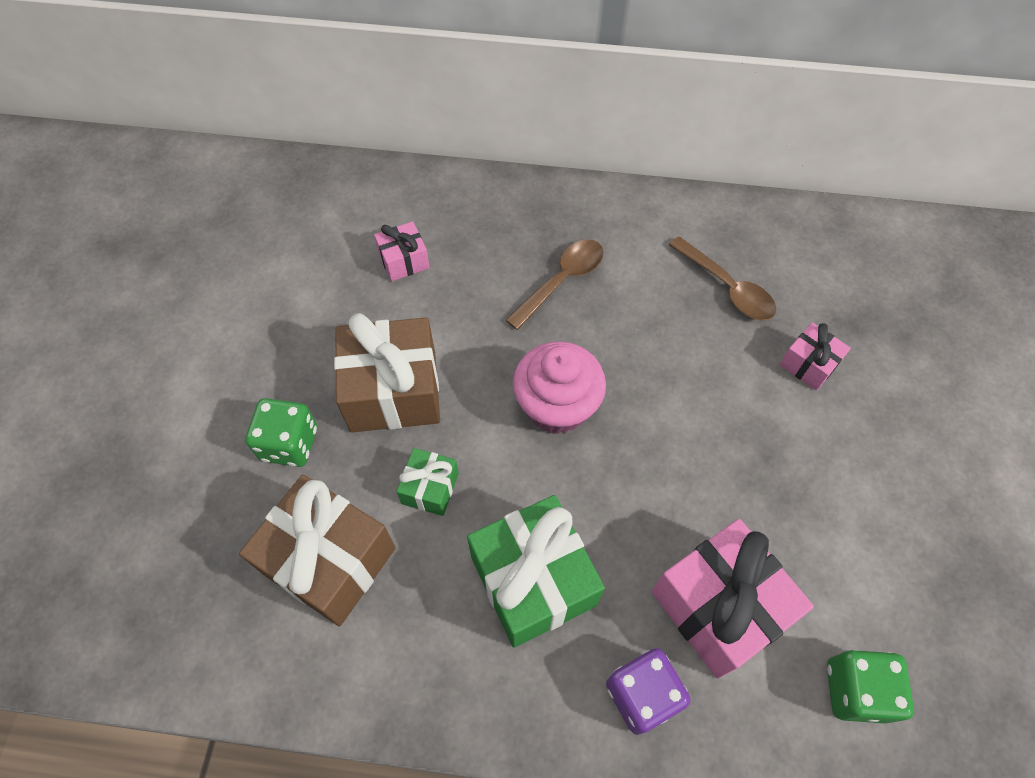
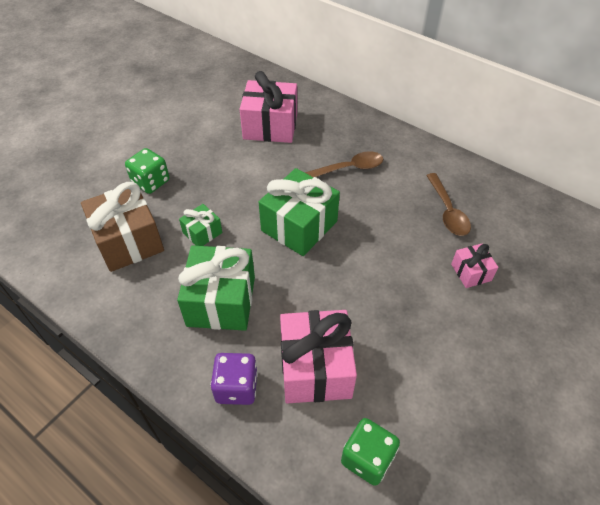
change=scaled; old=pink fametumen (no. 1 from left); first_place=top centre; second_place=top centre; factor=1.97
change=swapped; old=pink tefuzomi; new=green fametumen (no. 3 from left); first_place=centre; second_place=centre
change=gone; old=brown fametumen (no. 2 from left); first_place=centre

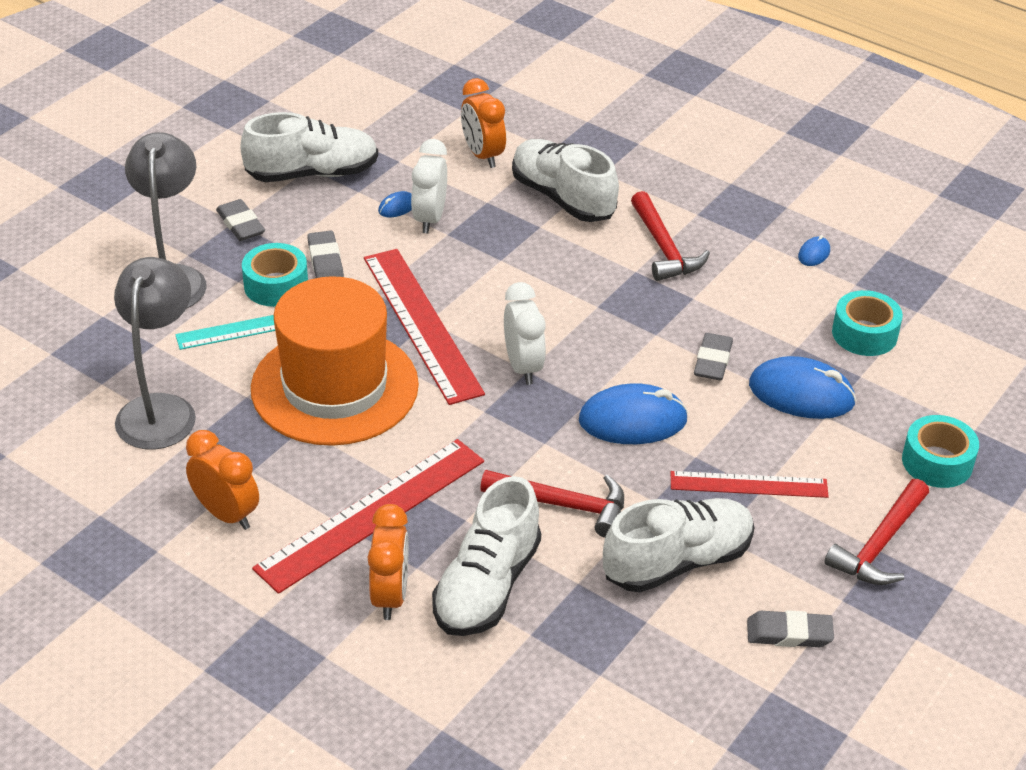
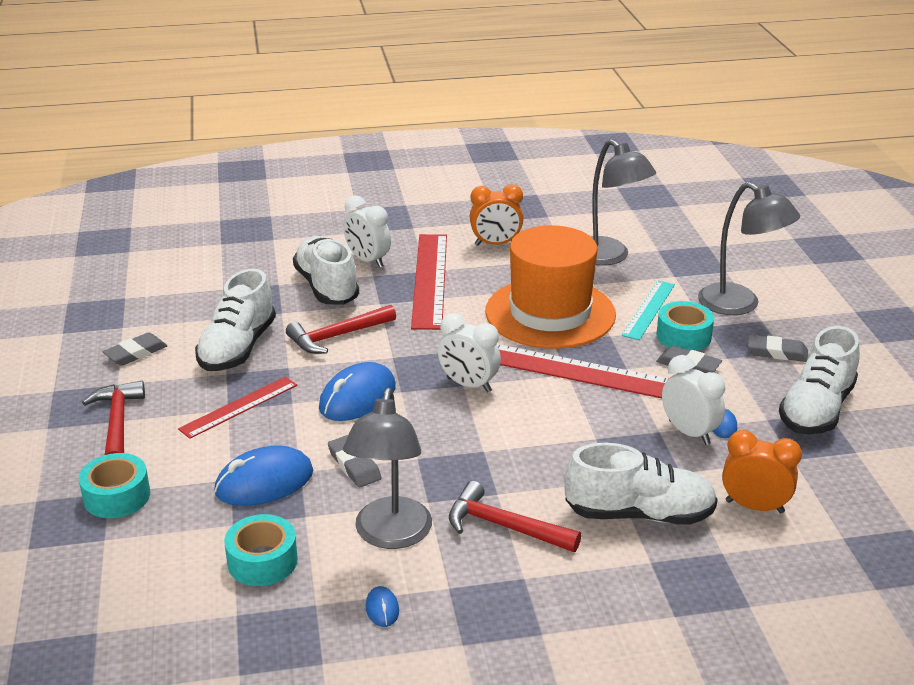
change=repainted; old=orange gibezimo (no. 2 from left); new=white gibezimo (no. 1 from left); first_place=bottom centre; second_place=centre
change=new; new=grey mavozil (no. 1 from left); second_place=bottom centre

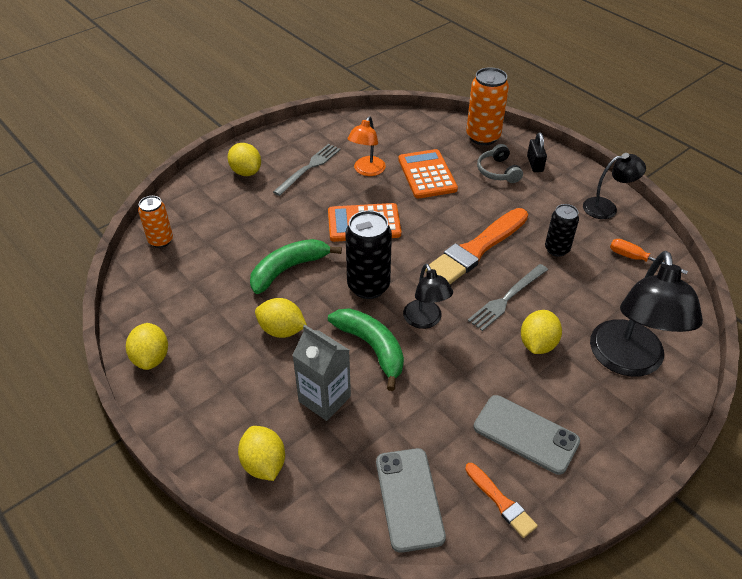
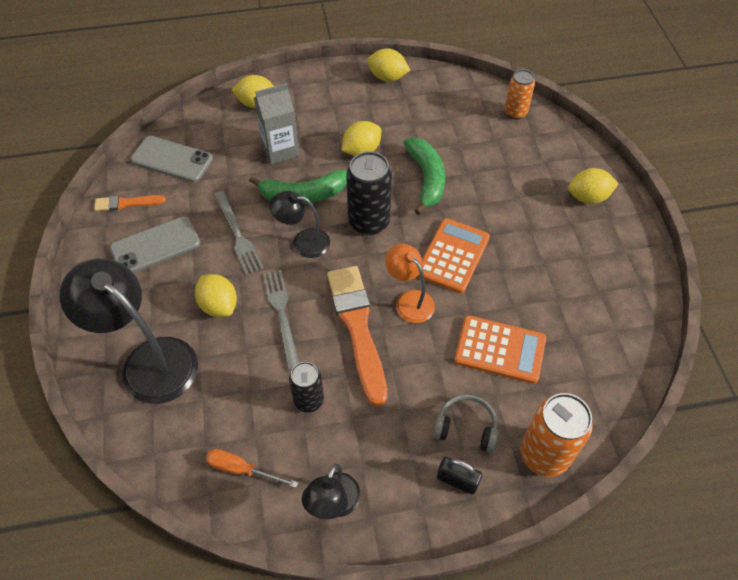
change=rotated; old=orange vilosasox; first_place=middle right; second_place=bottom centre; degrees=-135
change=shifted; old=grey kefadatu (no. 1 from left); first_place=top centre; second_place=middle left
change=shifted; old=orange mavozil; first_place=top centre; second_place=centre

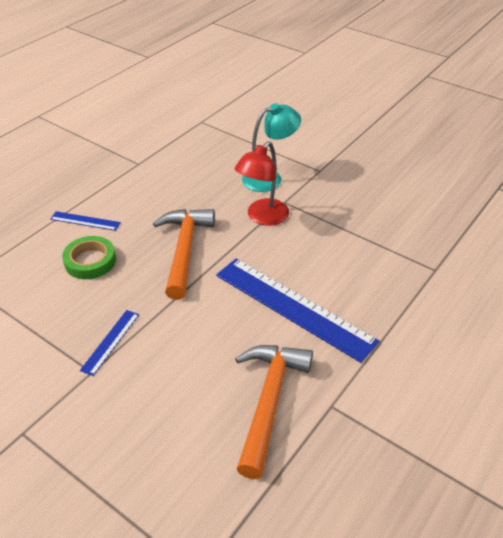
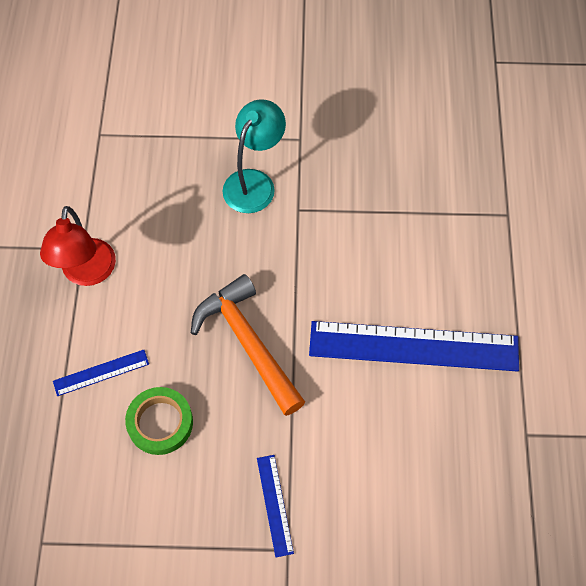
change=shifted; old=red mavozil; first_place=centre; second_place=middle left
change=gone; old=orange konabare (no. 2 from left); first_place=bottom centre

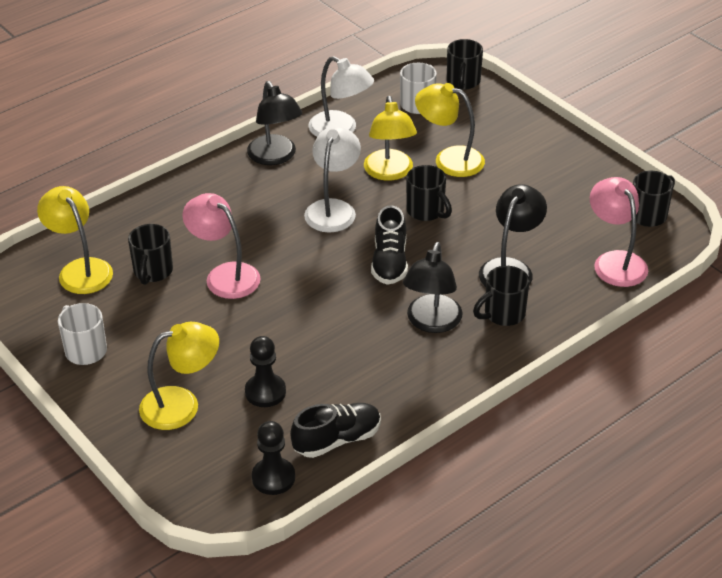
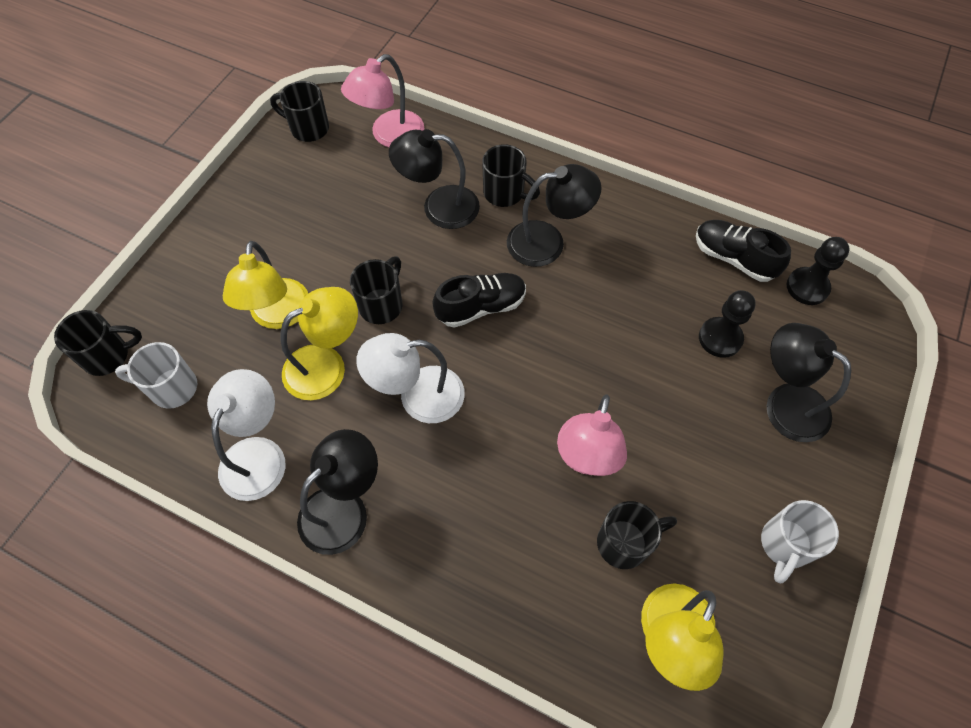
change=repainted; old=yellow mavozil (no. 2 from left); new=black mavozil (no. 4 from left); first_place=middle left; second_place=middle right

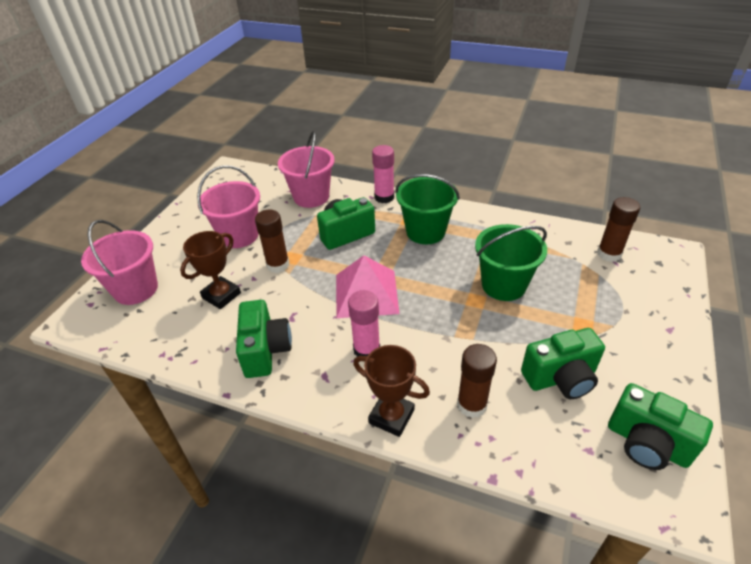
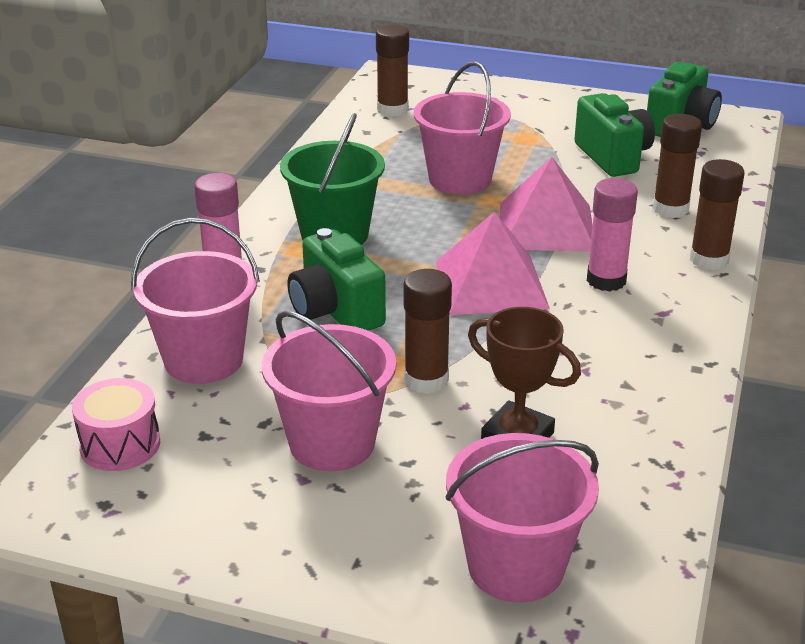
change=new; new=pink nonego; second_place=middle left
change=repainted; old=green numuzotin (no. 2 from left); new=pink numuzotin (no. 3 from left); first_place=middle right; second_place=top centre
change=new; new=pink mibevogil (no. 2 from left); second_place=top right
change=swapped; old=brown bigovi (no. 2 from left); new=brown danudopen (no. 4 from left); first_place=bottom centre; second_place=top right
change=gone; old=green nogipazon (no. 1 from left); first_place=centre

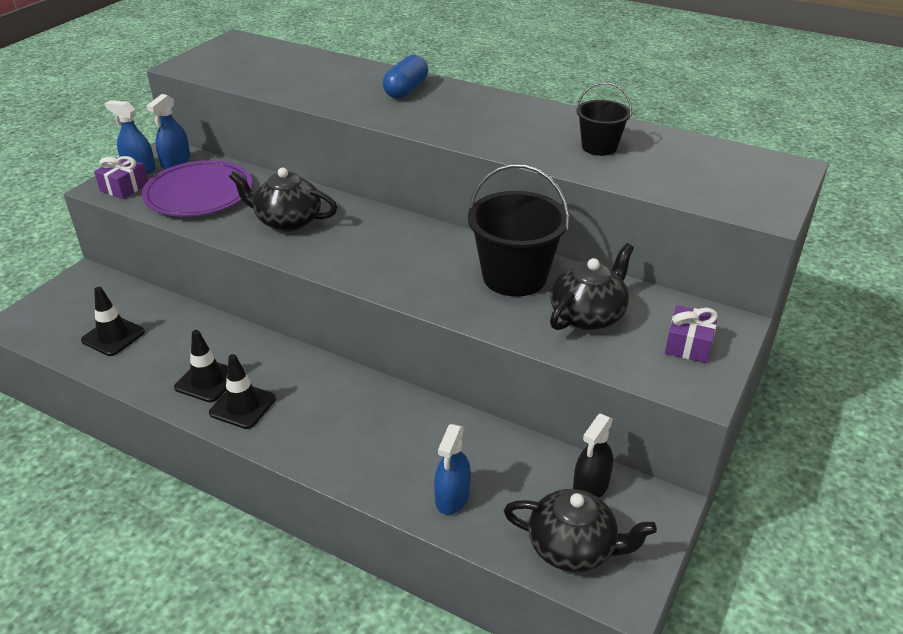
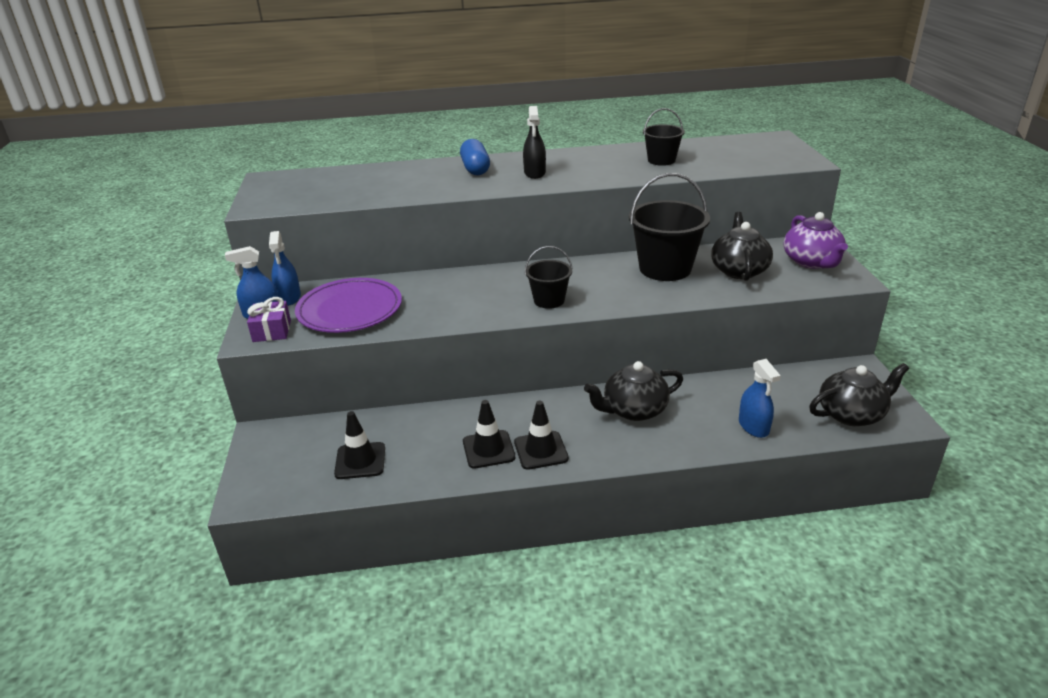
change=shifted; old=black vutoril; first_place=bottom centre; second_place=top centre
change=new; new=black numuzotin (no. 1 from left); second_place=centre
change=shifted; old=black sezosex (no. 1 from left); first_place=top left; second_place=centre
change=swapped; old=purple fametumen (no. 2 from left); new=purple sezosex; first_place=middle right; second_place=middle right

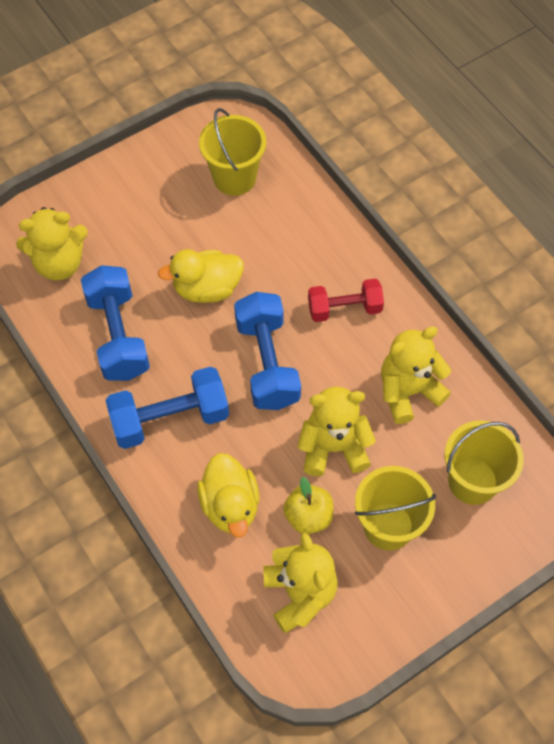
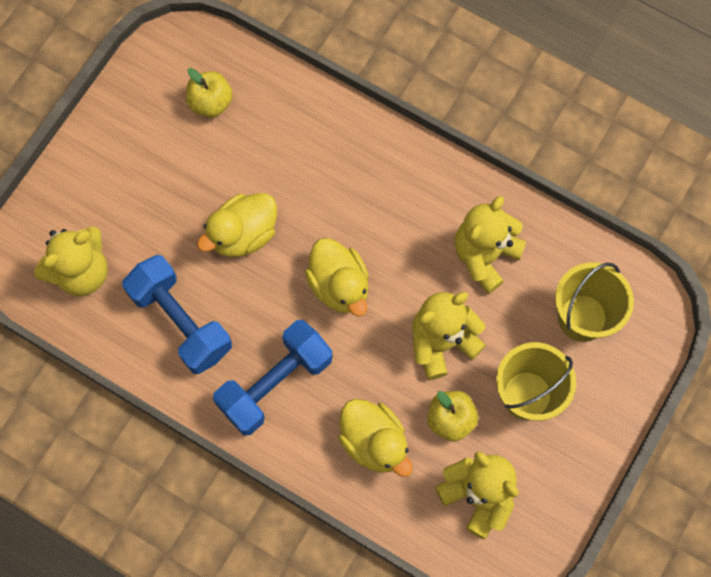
change=swapped; old=yellow numuzotin (no. 1 from left); new=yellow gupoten (no. 1 from left); first_place=top centre; second_place=top left
change=swapped; old=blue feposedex (no. 3 from left); new=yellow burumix (no. 2 from left); first_place=centre; second_place=centre
change=gone; old=red feposedex; first_place=centre

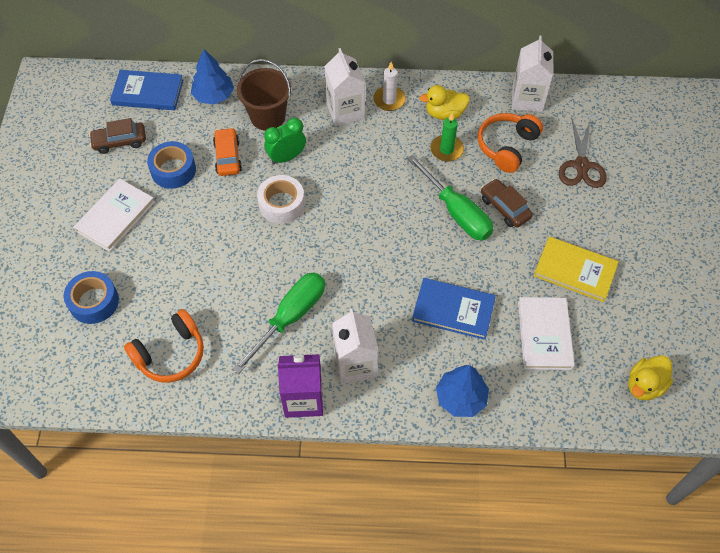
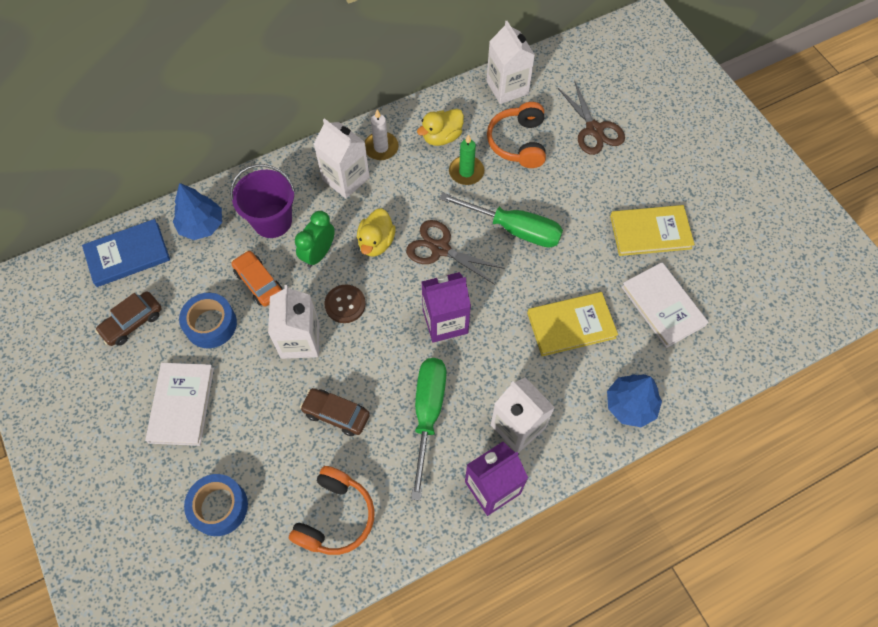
change=repainted; old=brown numuzotin; new=purple numuzotin; first_place=top centre; second_place=top left
change=new; new=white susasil (no. 1 from left); second_place=centre
change=shifted; old=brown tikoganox (no. 2 from left); first_place=middle right; second_place=centre
change=swapped; old=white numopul; new=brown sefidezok; first_place=centre; second_place=centre
change=shifted; old=yellow burumix (no. 2 from left in the first image); new=yellow burumix (no. 1 from left); first_place=bottom right; second_place=centre
change=new; new=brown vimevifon (no. 1 from left); second_place=centre
change=new; new=purple susasil (no. 1 from left); second_place=centre
change=repainted; old=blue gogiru (no. 2 from left); new=yellow gogiru (no. 1 from left); first_place=centre; second_place=centre

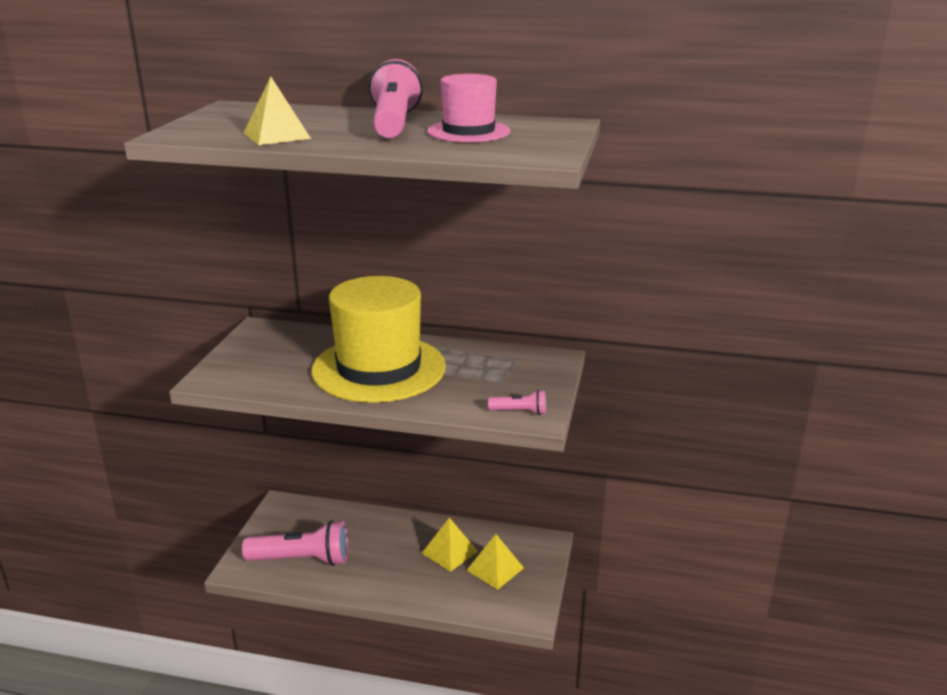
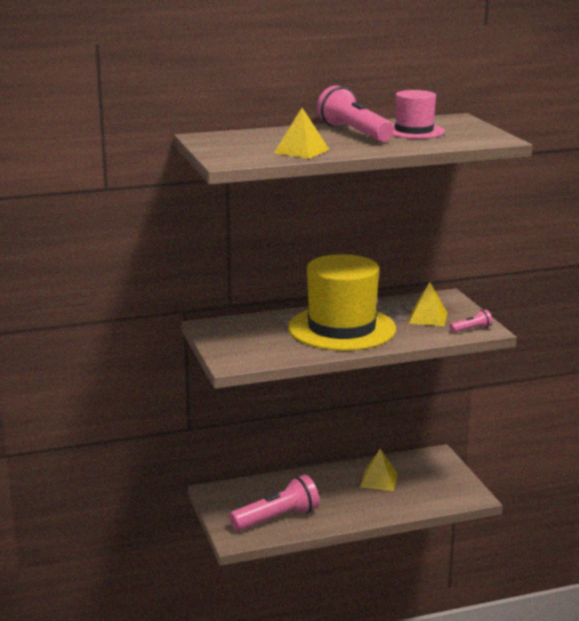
change=shifted; old=yellow mibevogil (no. 3 from left); first_place=bottom centre; second_place=middle right

